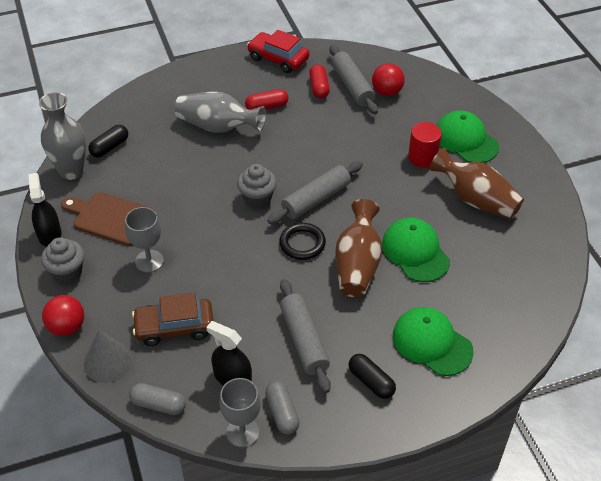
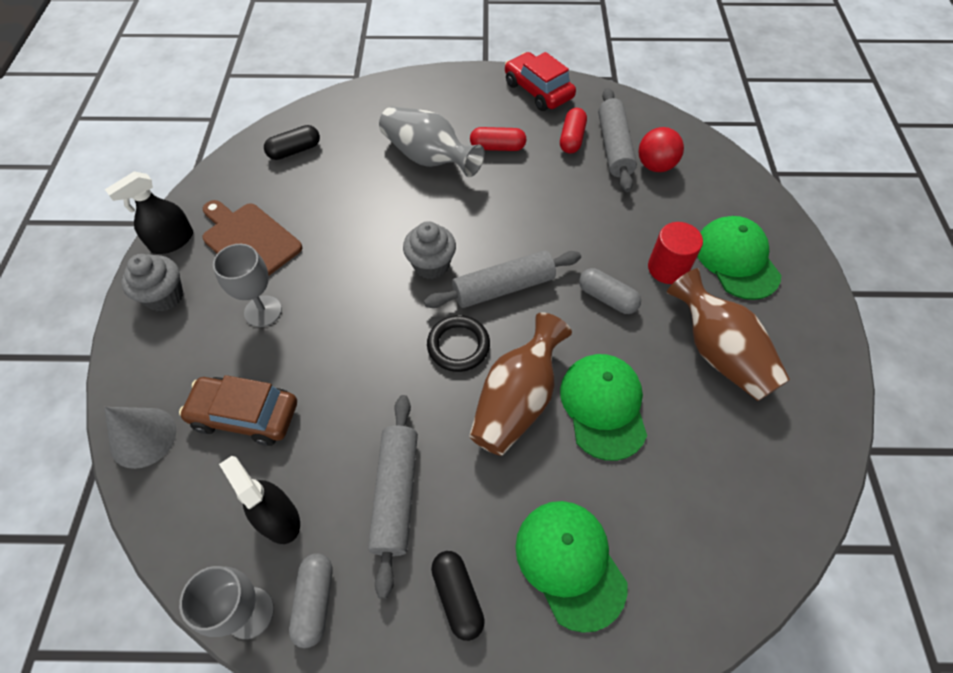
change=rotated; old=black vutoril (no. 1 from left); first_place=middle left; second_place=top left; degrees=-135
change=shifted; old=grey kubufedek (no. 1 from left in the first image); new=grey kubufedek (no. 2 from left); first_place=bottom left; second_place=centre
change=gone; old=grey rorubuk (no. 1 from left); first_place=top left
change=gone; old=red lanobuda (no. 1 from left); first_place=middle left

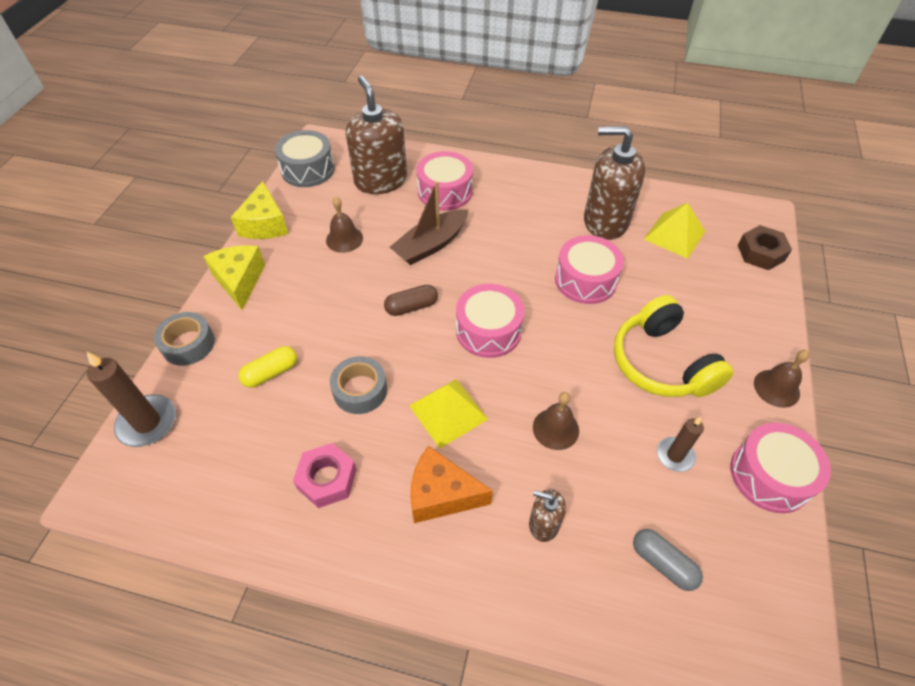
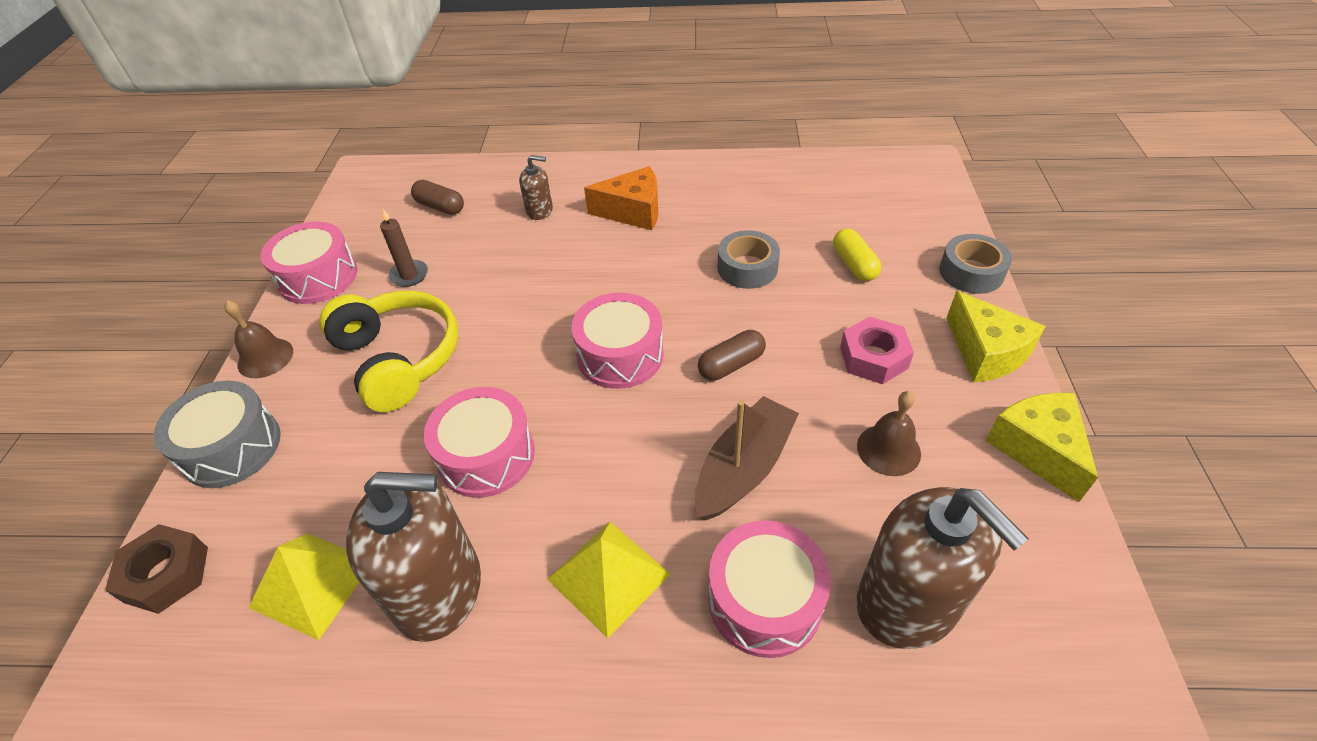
change=shifted; old=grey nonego; first_place=top centre; second_place=middle left
change=repainted; old=grey kubufedek; new=brown kubufedek (no. 1 from left); first_place=bottom right; second_place=top left
change=shifted; old=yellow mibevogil (no. 1 from left in the first image); new=yellow mibevogil (no. 2 from left); first_place=centre; second_place=bottom centre
change=rotated; old=yellow kubufedek; first_place=middle left; second_place=centre; degrees=-60
change=shifted; old=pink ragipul; first_place=bottom centre; second_place=centre
change=gone; old=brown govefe (no. 1 from left); first_place=middle left
change=gone; old=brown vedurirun (no. 2 from left); first_place=centre

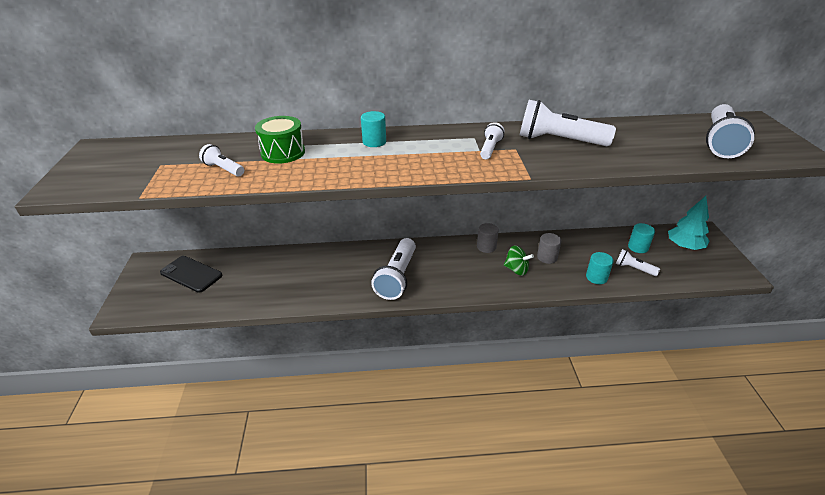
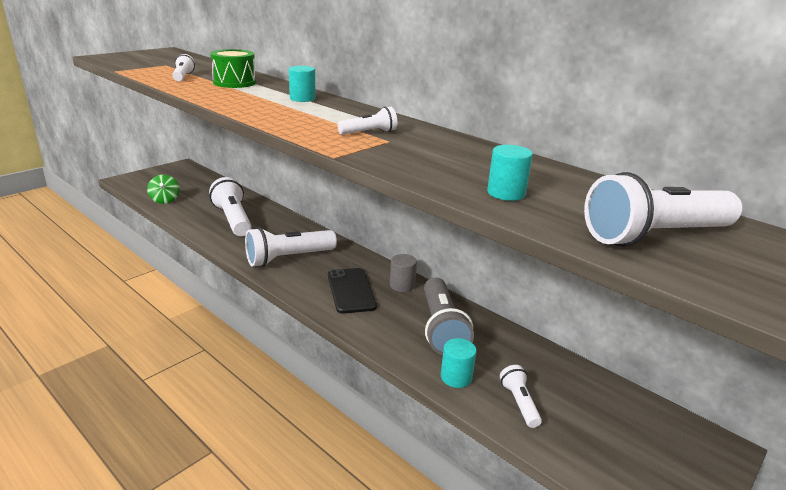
change=shifted; old=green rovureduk; first_place=centre; second_place=middle left
change=shifted; old=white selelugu (no. 4 from left in the first image); new=white selelugu (no. 2 from left); first_place=top right; second_place=middle left
change=shifted; old=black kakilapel; first_place=middle left; second_place=centre
change=swapped; old=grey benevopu (no. 2 from left); new=grey selelugu; first_place=centre; second_place=centre
change=shifted; old=turquoise benevopu (no. 3 from left); first_place=middle right; second_place=centre
change=gone; old=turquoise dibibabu; first_place=middle right

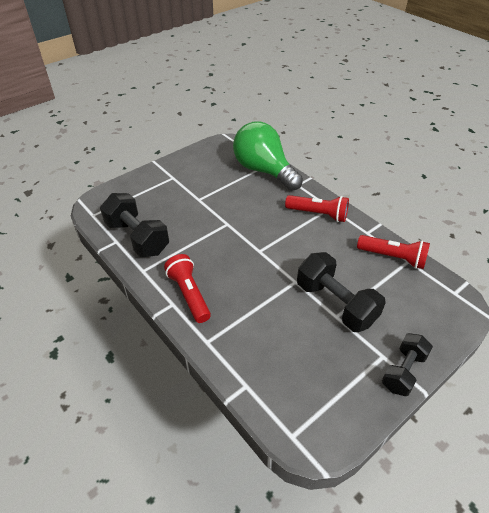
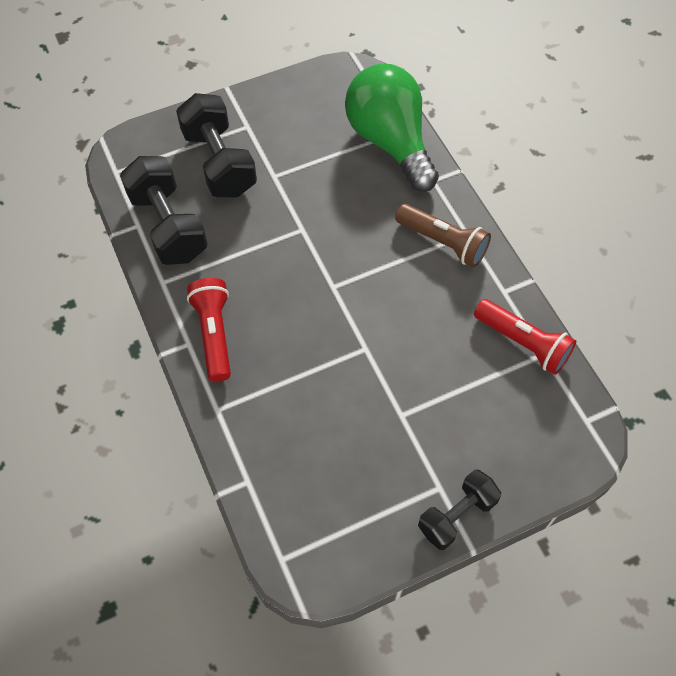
change=shifted; old=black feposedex (no. 2 from left); first_place=middle right; second_place=top left
change=repainted; old=red selelugu (no. 2 from left); new=brown selelugu; first_place=centre; second_place=centre

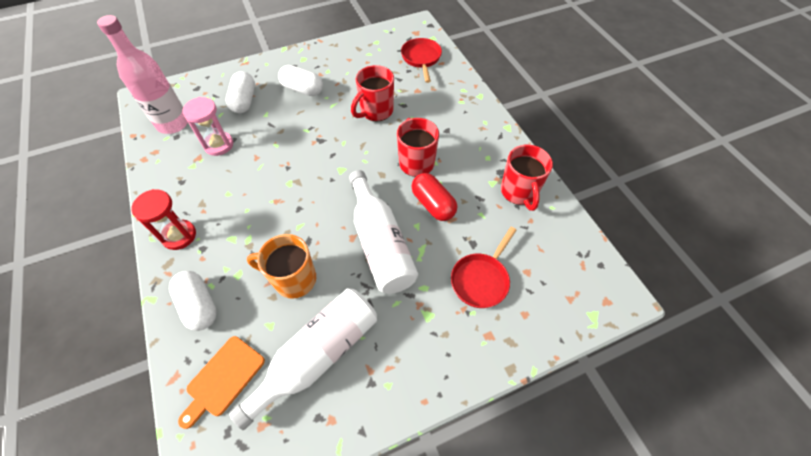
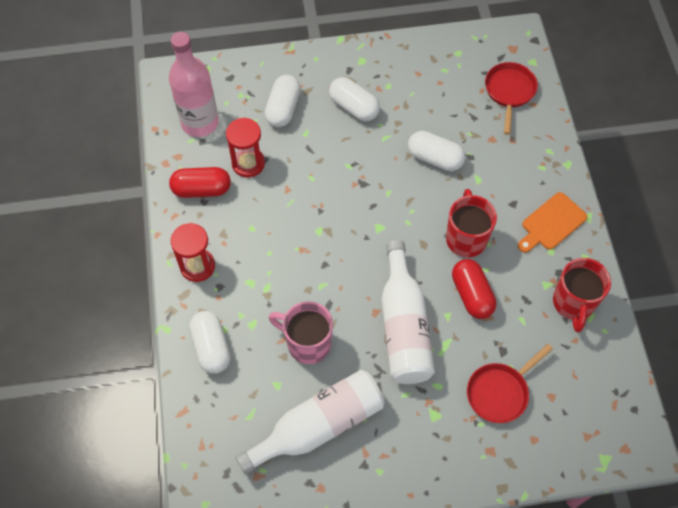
change=new; new=red kubufedek (no. 1 from left); second_place=middle left
change=repainted; old=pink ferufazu; new=red ferufazu (no. 2 from left); first_place=top left; second_place=top centre
change=repainted; old=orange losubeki; new=pink losubeki; first_place=centre; second_place=centre
change=swapped; old=red losubeki (no. 1 from left); new=white kubufedek (no. 4 from left); first_place=top centre; second_place=top centre
change=shifted; old=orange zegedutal; first_place=bottom left; second_place=middle right

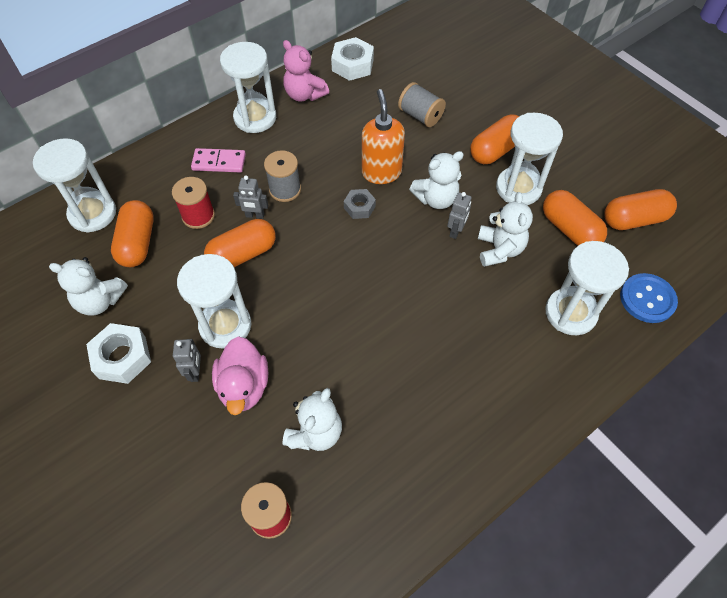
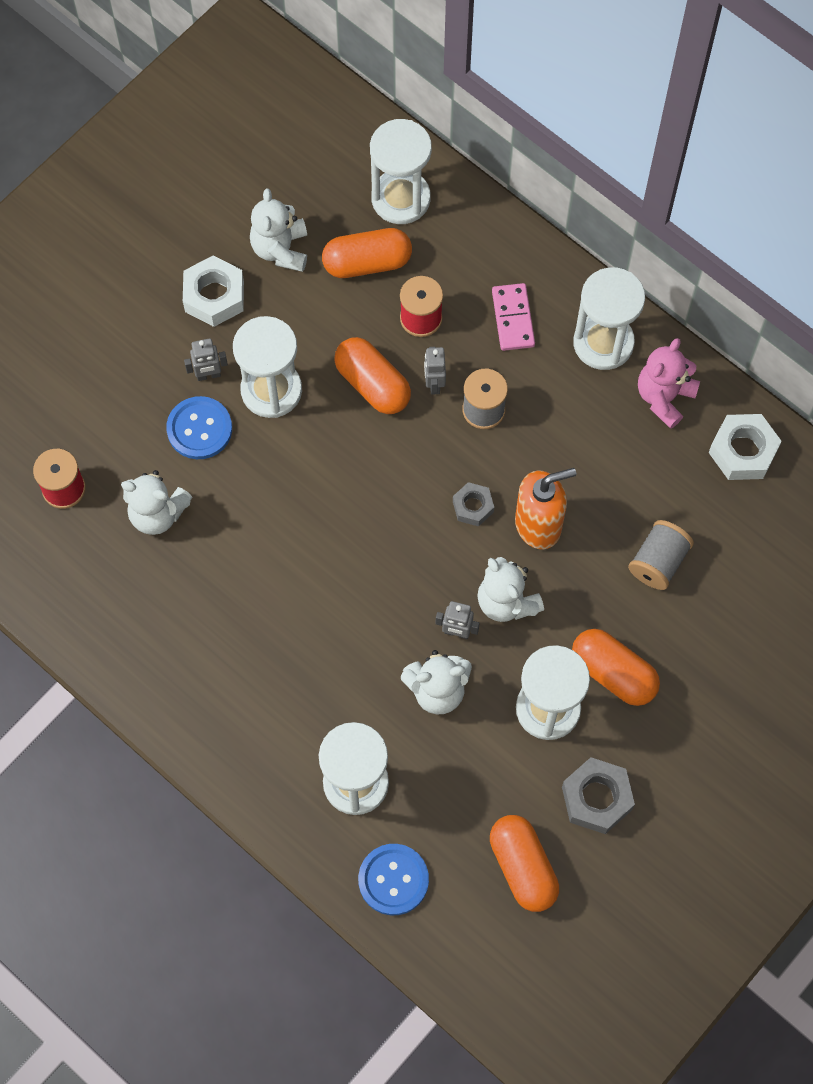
change=swapped; old=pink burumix; new=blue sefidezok (no. 1 from left); first_place=middle left; second_place=middle left
change=new; new=grey ragipul (no. 2 from left); second_place=bottom right
change=gone; old=orange kubufedek (no. 4 from left); first_place=middle right

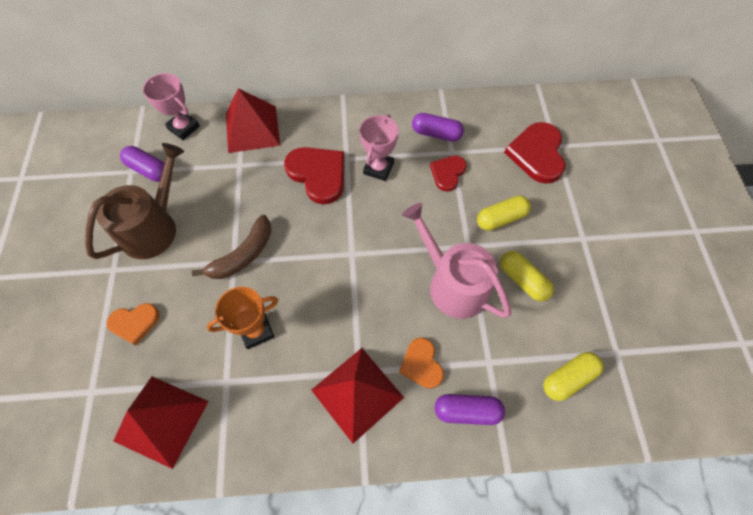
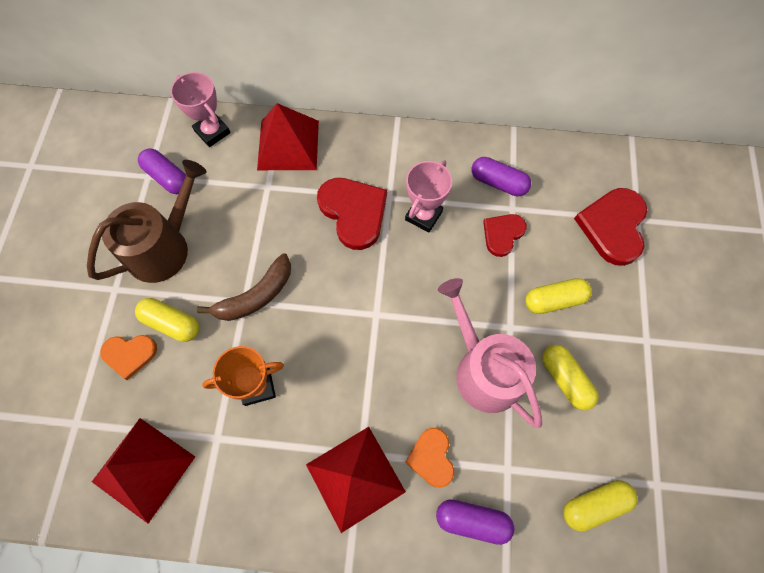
change=new; new=yellow kubufedek (no. 1 from left); second_place=middle left

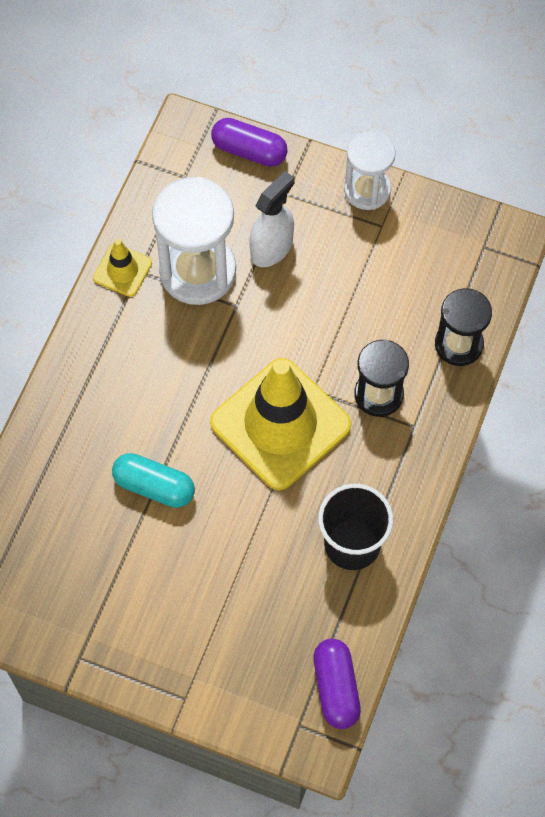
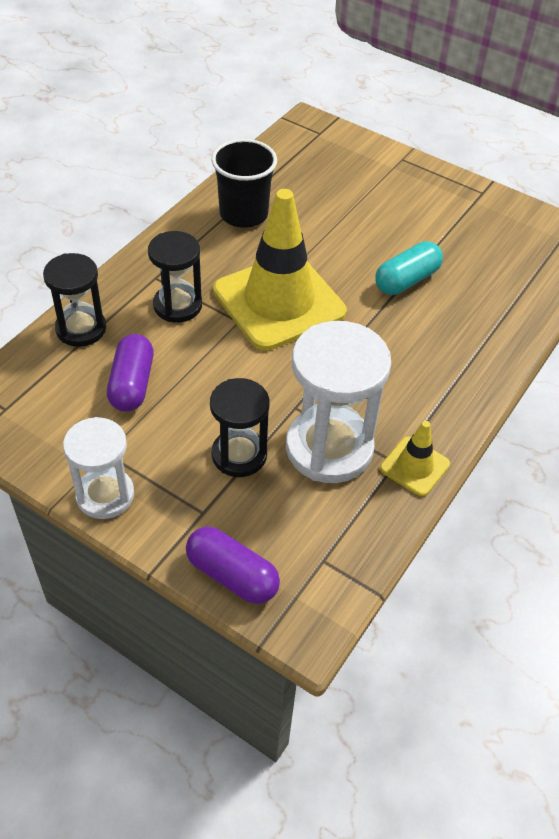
change=shifted; old=purple kubufedek (no. 2 from left in the first image); new=purple kubufedek (no. 1 from left); first_place=bottom centre; second_place=middle left
change=swapped; old=white vutoril; new=black ferufazu (no. 3 from left); first_place=top centre; second_place=centre
change=rotated; old=turquoise kubufedek; first_place=middle left; second_place=top right; degrees=-75

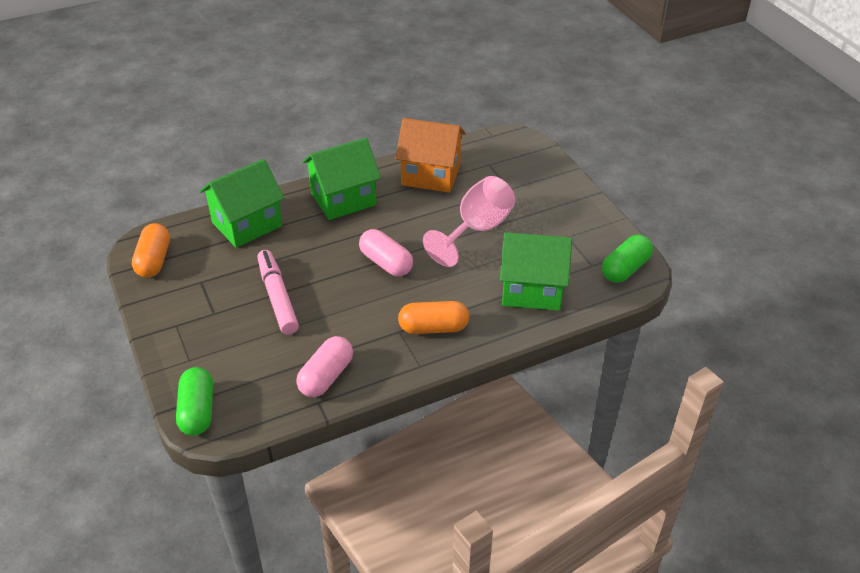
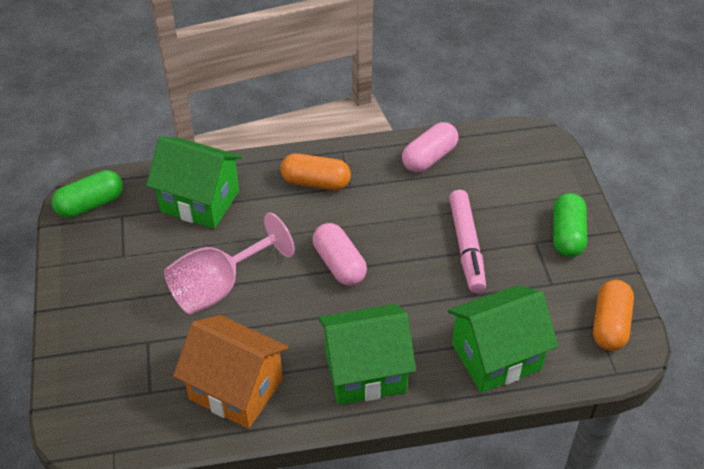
change=shifted; old=green kubufedek (no. 1 from left in the first image); new=green kubufedek (no. 2 from left); first_place=bottom left; second_place=middle right

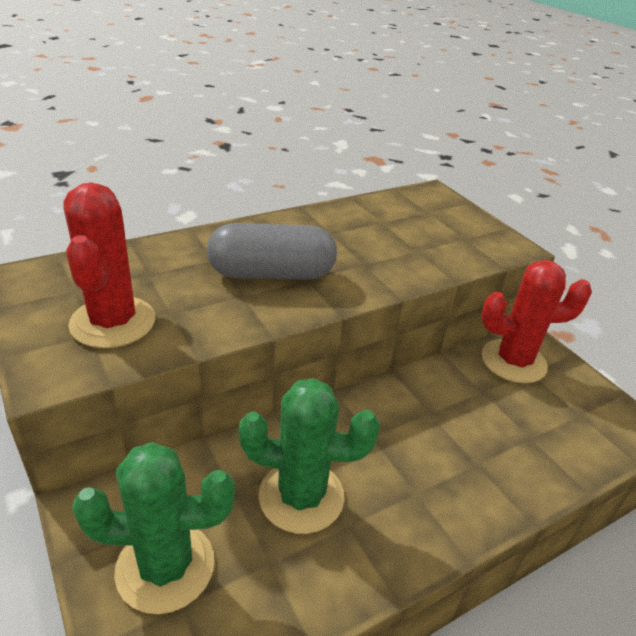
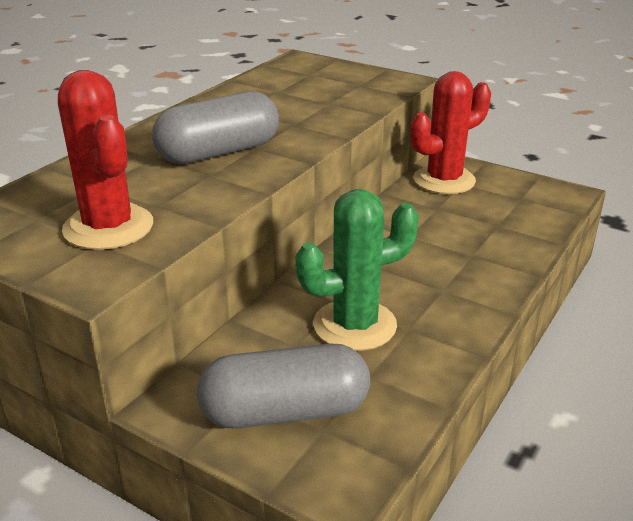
change=swapped; old=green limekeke (no. 1 from left); new=grey kubufedek (no. 2 from left); first_place=bottom left; second_place=bottom centre

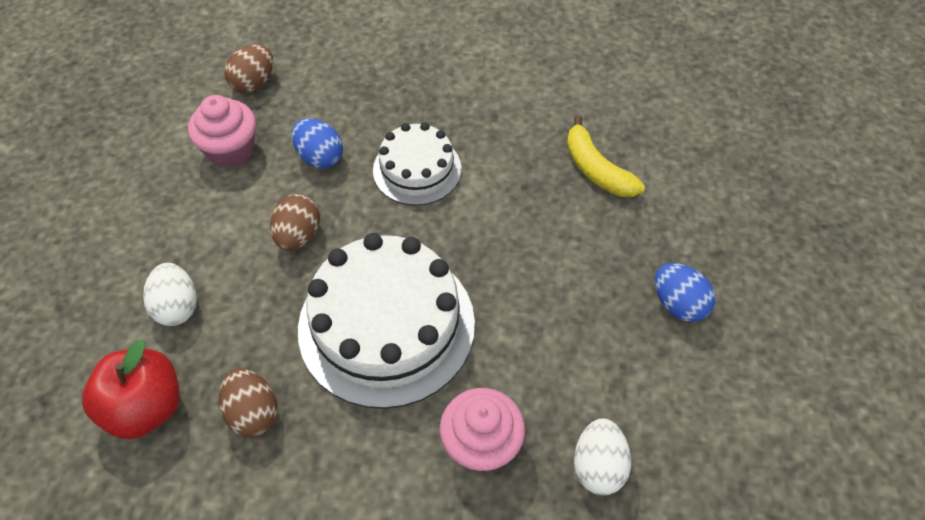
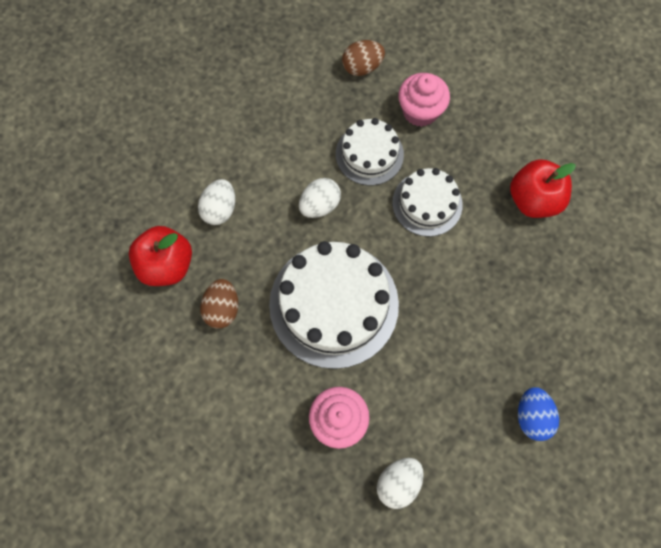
change=repainted; old=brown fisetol (no. 3 from left); new=white fisetol (no. 2 from left); first_place=middle left; second_place=centre
change=swapped; old=blue fisetol (no. 1 from left); new=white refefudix (no. 2 from left); first_place=top centre; second_place=top centre
change=shifted; old=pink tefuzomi (no. 1 from left in the first image); new=pink tefuzomi (no. 2 from left); first_place=top left; second_place=top centre
change=new; new=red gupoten (no. 2 from left); second_place=middle right
change=gone; old=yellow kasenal; first_place=top centre

